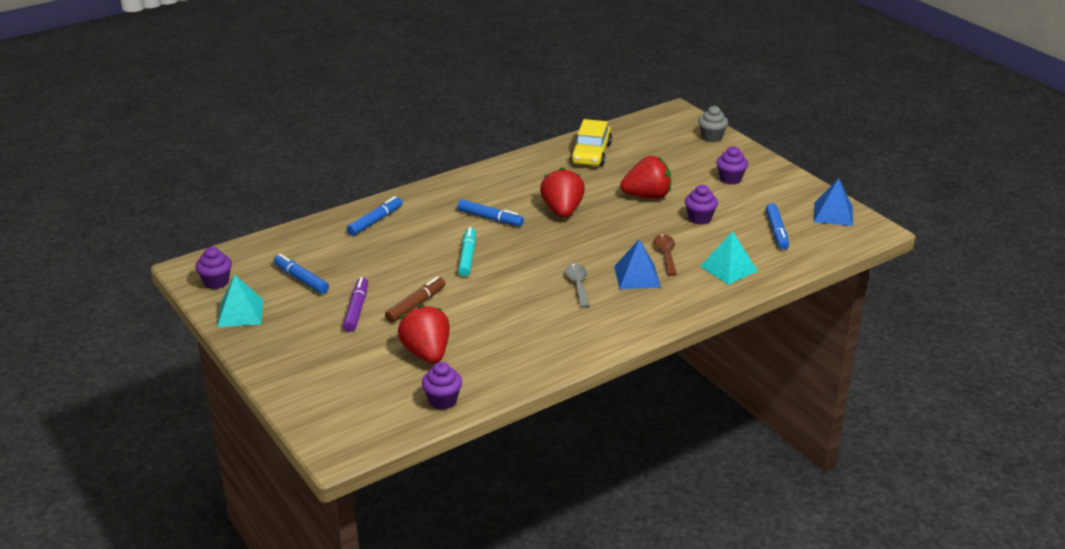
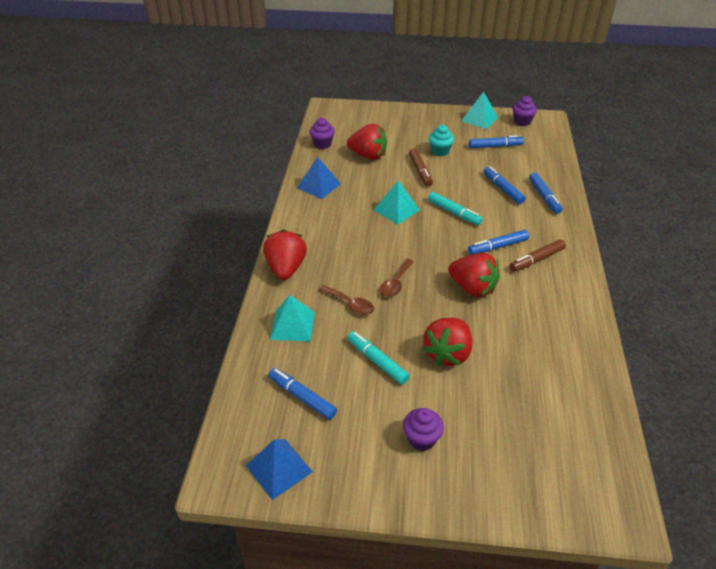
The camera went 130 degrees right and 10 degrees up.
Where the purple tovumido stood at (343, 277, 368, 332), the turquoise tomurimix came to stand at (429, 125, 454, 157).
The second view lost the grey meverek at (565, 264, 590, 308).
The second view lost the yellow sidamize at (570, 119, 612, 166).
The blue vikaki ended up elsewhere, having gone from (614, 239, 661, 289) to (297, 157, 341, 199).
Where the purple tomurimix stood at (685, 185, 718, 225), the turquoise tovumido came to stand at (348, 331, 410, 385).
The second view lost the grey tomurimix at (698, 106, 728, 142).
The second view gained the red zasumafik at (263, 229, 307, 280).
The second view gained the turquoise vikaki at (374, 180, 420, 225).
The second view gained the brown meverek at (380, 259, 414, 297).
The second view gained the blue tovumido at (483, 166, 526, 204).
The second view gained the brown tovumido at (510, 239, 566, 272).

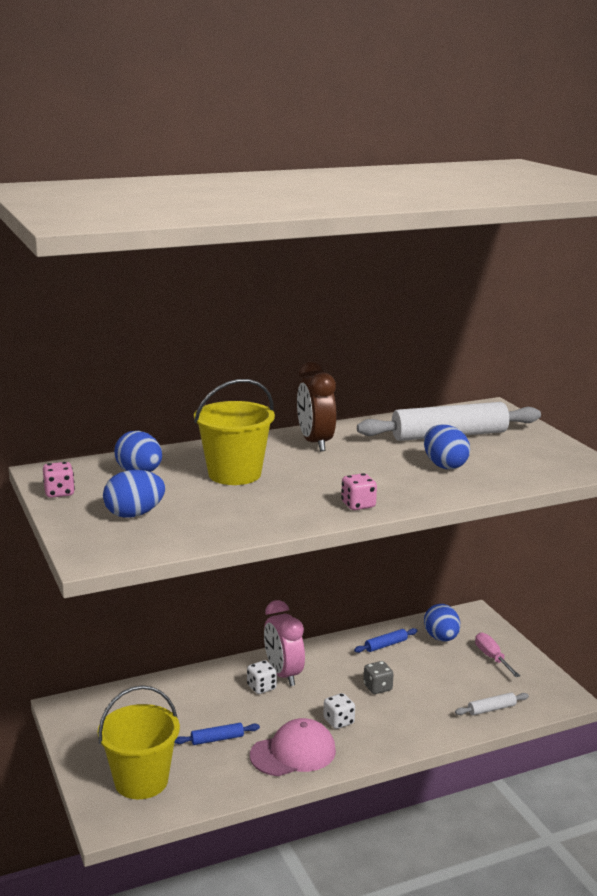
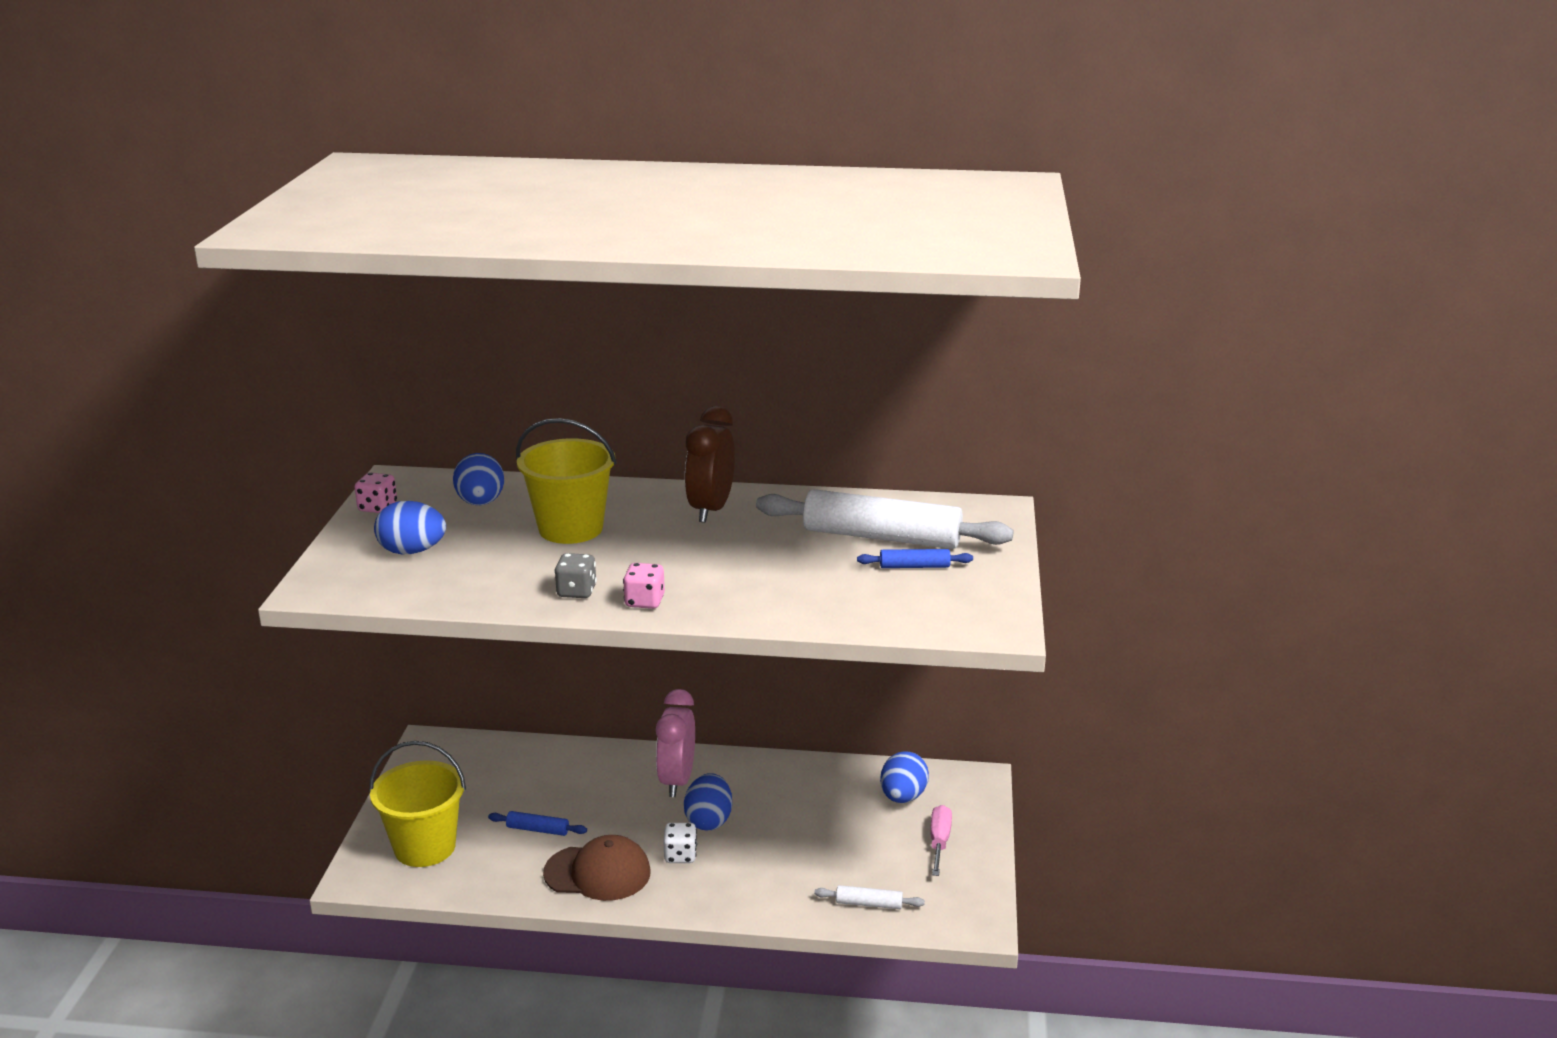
The camera went 30 degrees right and 5 degrees up.
The second view lost the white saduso at (247, 660, 277, 694).
What was the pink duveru at (250, 718, 336, 776) turned into the brown duveru at (543, 835, 651, 901).
The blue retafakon ended up elsewhere, having gone from (354, 628, 418, 653) to (857, 549, 973, 568).
The grey saduso ended up elsewhere, having gone from (364, 661, 393, 694) to (554, 553, 597, 598).
The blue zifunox ended up elsewhere, having gone from (424, 424, 470, 469) to (684, 773, 732, 830).

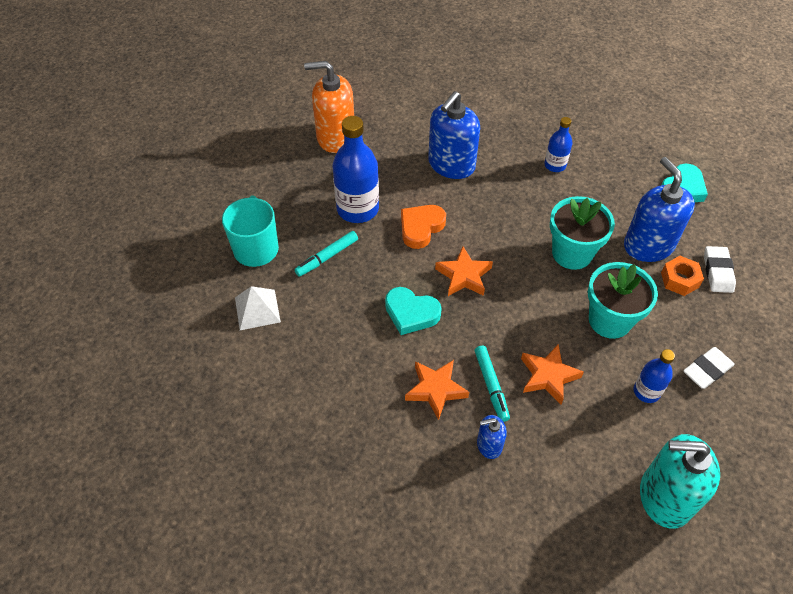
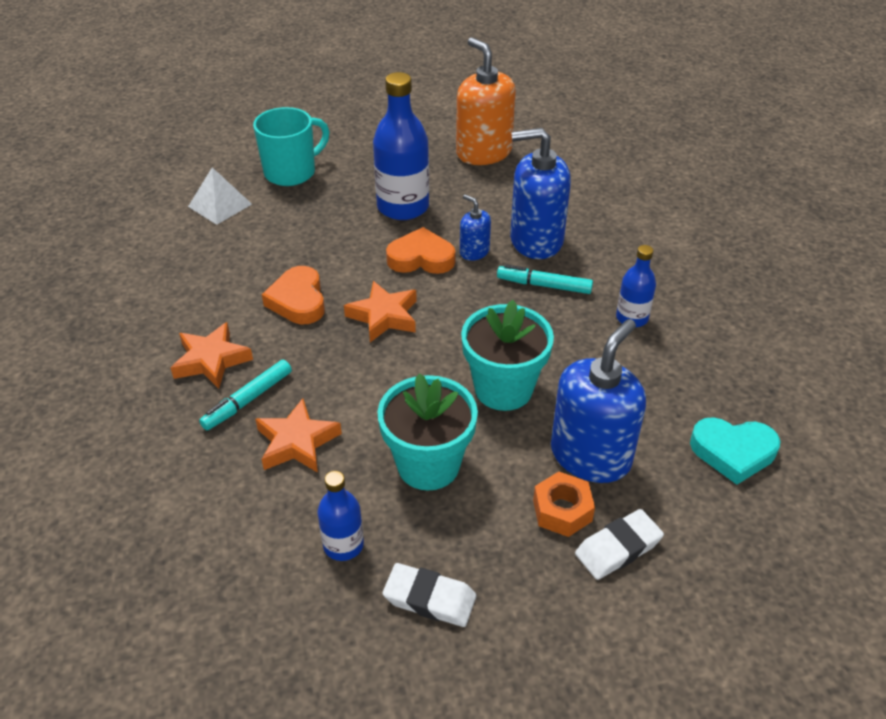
The camera went 55 degrees right and 10 degrees down.
The turquoise tovumido ended up elsewhere, having gone from (294, 231, 358, 277) to (497, 264, 593, 294).
What was the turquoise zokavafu at (385, 287, 442, 335) turned into the orange zokavafu at (262, 266, 325, 324).
The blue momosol ended up elsewhere, having gone from (477, 415, 507, 459) to (460, 195, 491, 261).
The second view lost the turquoise momosol at (640, 434, 720, 529).

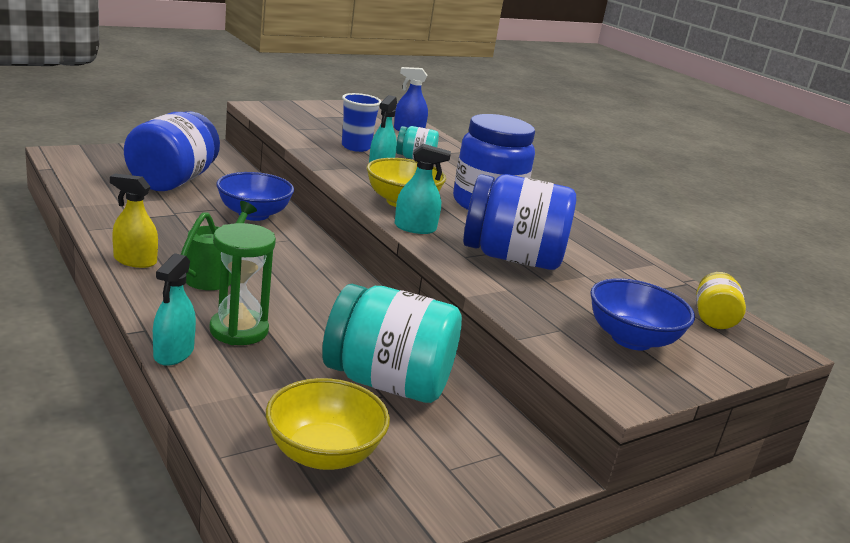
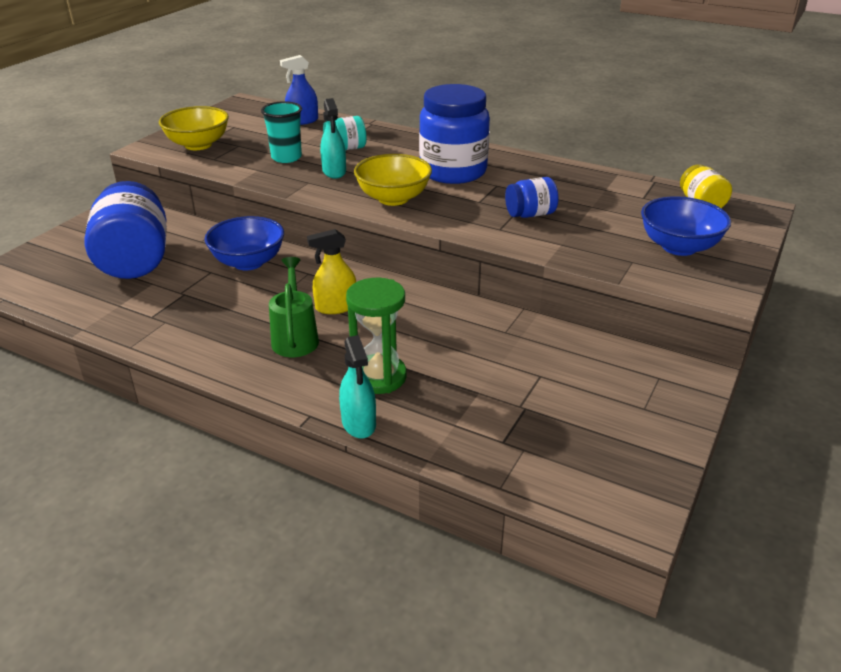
The camera went 25 degrees left and 10 degrees up.
The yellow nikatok ended up elsewhere, having gone from (110, 174, 158, 268) to (307, 229, 356, 314).
The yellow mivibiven ended up elsewhere, having gone from (266, 378, 390, 470) to (159, 106, 229, 150).
The second view lost the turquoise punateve at (322, 284, 462, 403).
What was the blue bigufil at (342, 93, 382, 152) turned into the turquoise bigufil at (261, 101, 302, 163).
The second view lost the turquoise nikatok at (395, 144, 451, 234).
The size of the blue punateve at (463, 174, 576, 270) changed by a factor of 0.50.

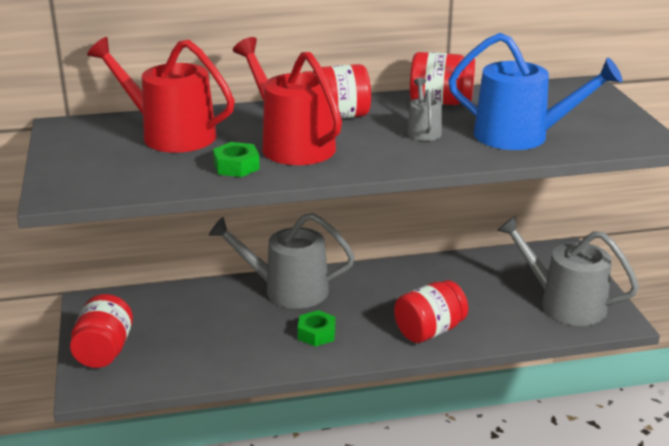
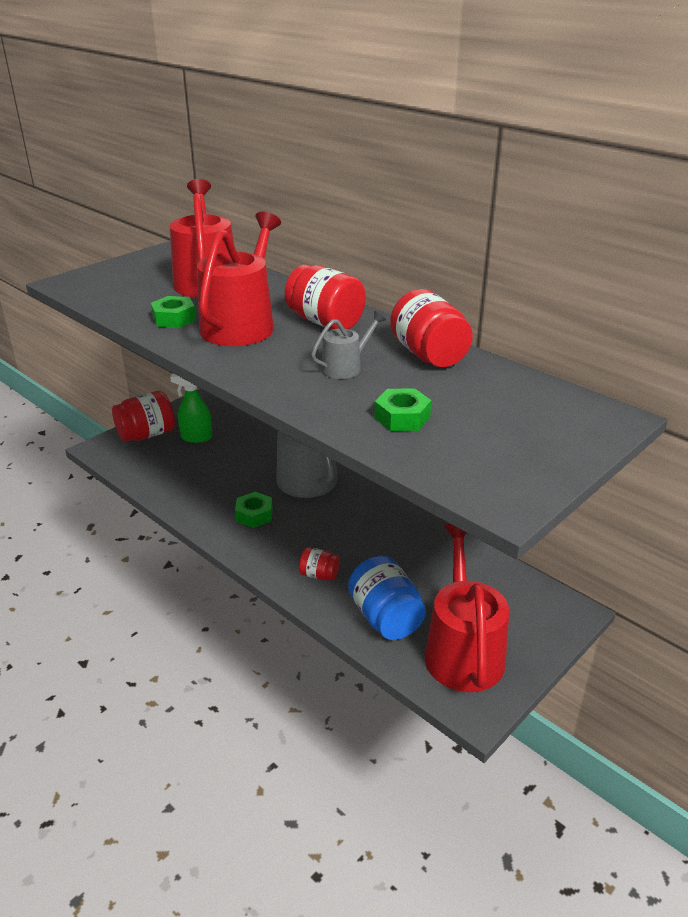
The camera went 55 degrees right and 5 degrees up.
The size of the red punateve at (394, 280, 468, 343) changed by a factor of 0.54.
Where the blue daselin stood at (449, 33, 622, 150), the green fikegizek came to stand at (374, 388, 431, 431).
What was the grey daselin at (497, 216, 639, 326) turned into the red daselin at (425, 524, 509, 692).
The second view gained the green nikatok at (170, 374, 213, 443).
The second view gained the blue punateve at (348, 556, 426, 640).

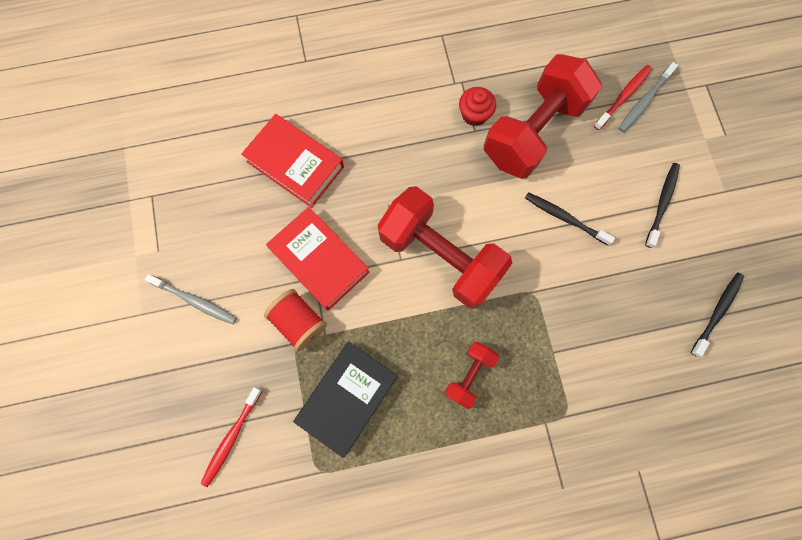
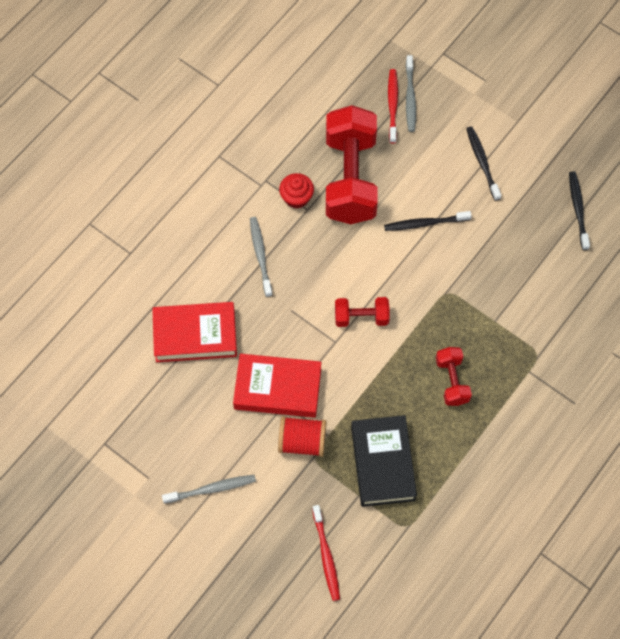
The camera went 40 degrees left and 10 degrees down.
The size of the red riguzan at (378, 186, 512, 309) changed by a factor of 0.48.
The second view gained the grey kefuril at (250, 217, 272, 297).

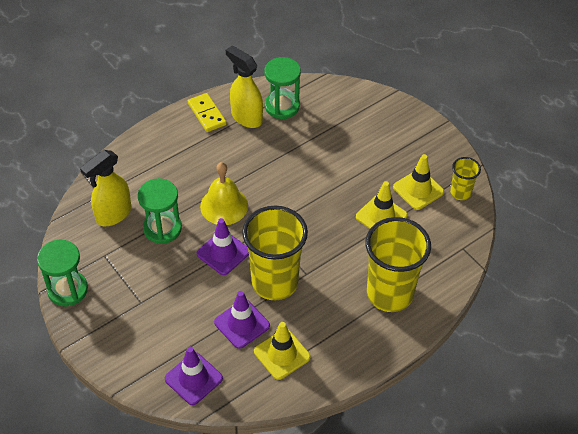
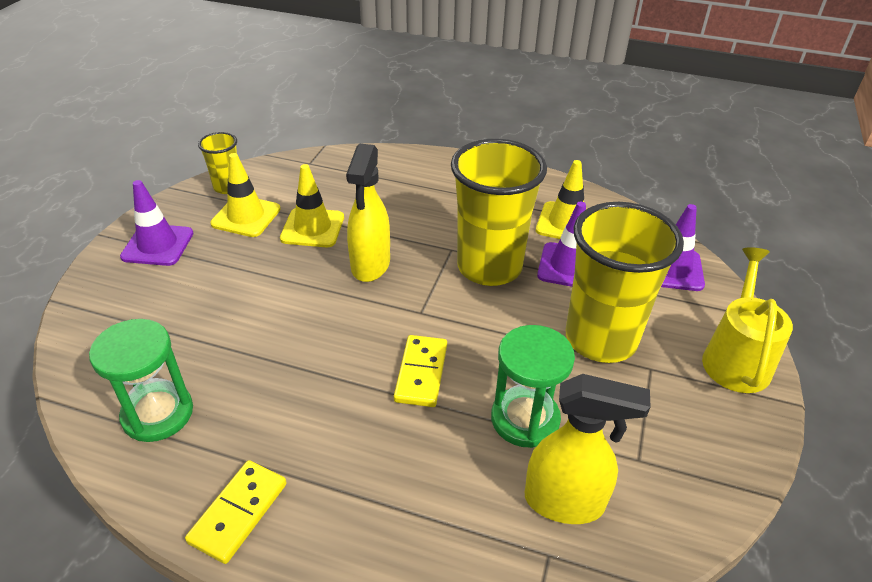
The camera went 125 degrees left and 10 degrees down.
The second view lost the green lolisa at (37, 240, 88, 306).
The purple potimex ended up elsewhere, having gone from (197, 218, 249, 275) to (120, 180, 193, 266).
Where the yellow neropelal stood at (200, 162, 248, 225), the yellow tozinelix came to stand at (394, 335, 447, 407).
The yellow nikatok ended up elsewhere, having gone from (226, 46, 263, 128) to (346, 144, 390, 282).
The yellow bigufil ended up elsewhere, having gone from (365, 217, 431, 312) to (566, 202, 684, 363).
The second view gained the yellow daselin at (702, 247, 793, 393).

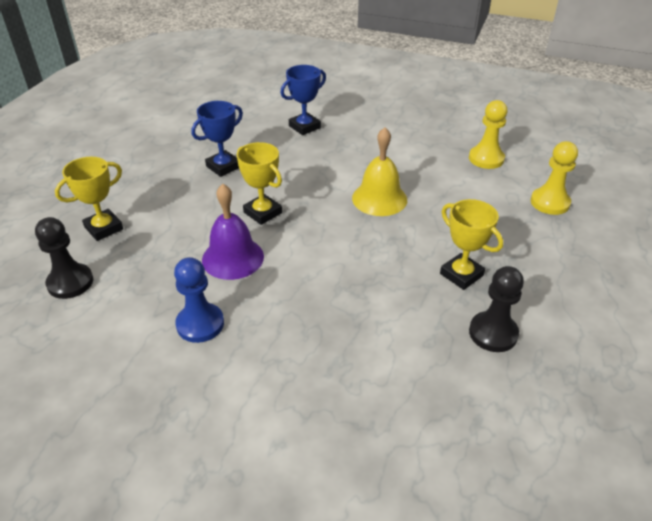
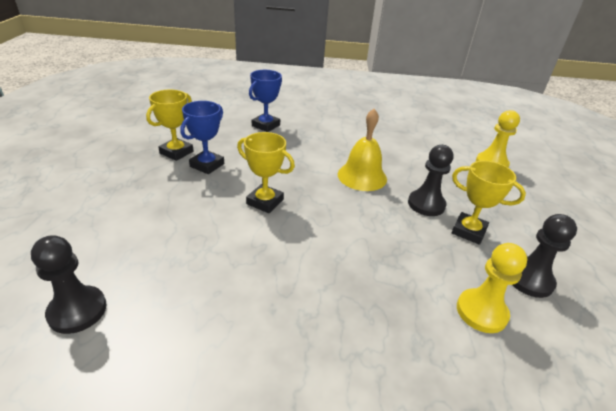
The camera went 20 degrees left and 5 degrees down.
The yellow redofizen ended up elsewhere, having gone from (55, 157, 123, 241) to (146, 90, 193, 161).
The second view lost the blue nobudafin at (174, 257, 224, 343).
The second view lost the purple neropelal at (202, 184, 264, 280).
The yellow nobudafin ended up elsewhere, having gone from (469, 100, 508, 169) to (457, 243, 527, 333).
The second view gained the black nobudafin at (408, 145, 453, 216).

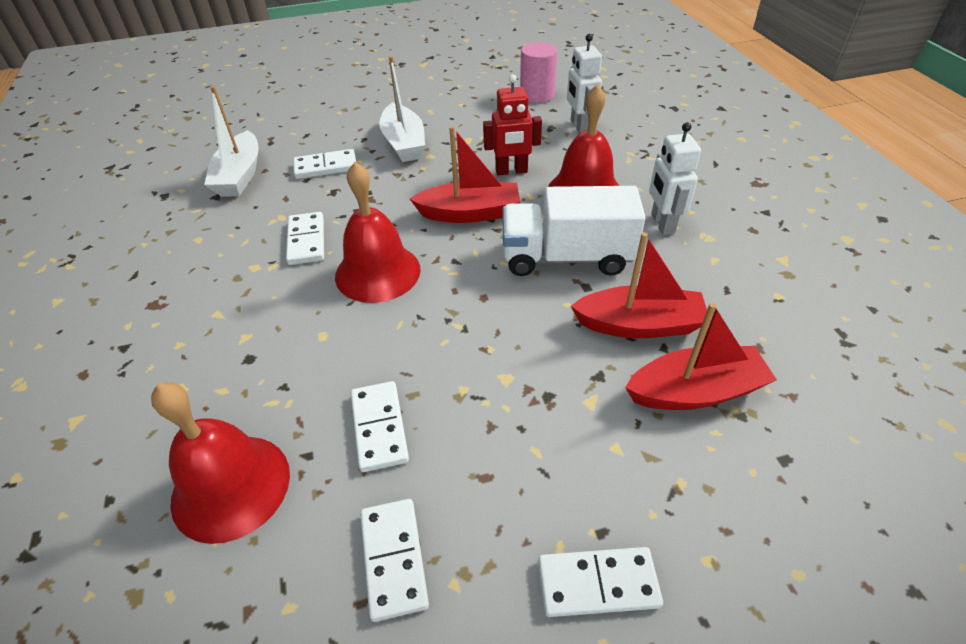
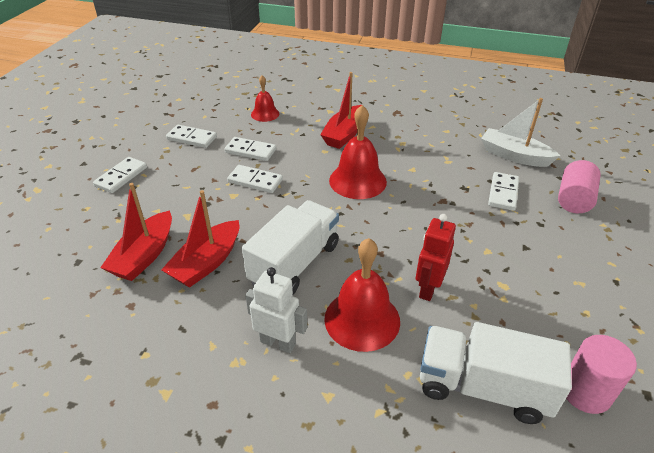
The camera went 120 degrees right and 5 degrees down.
The size of the red neropelal at (151, 382, 290, 544) changed by a factor of 0.58.
The white tozinelix ended up elsewhere, having gone from (286, 212, 324, 265) to (227, 165, 283, 193).
The second view lost the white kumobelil at (379, 56, 425, 162).
The red kumobelil ended up elsewhere, having gone from (410, 126, 520, 223) to (320, 72, 361, 149).
Where the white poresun stood at (567, 34, 602, 134), the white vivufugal came to stand at (420, 322, 572, 424).
The second view gained the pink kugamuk at (558, 160, 601, 213).

